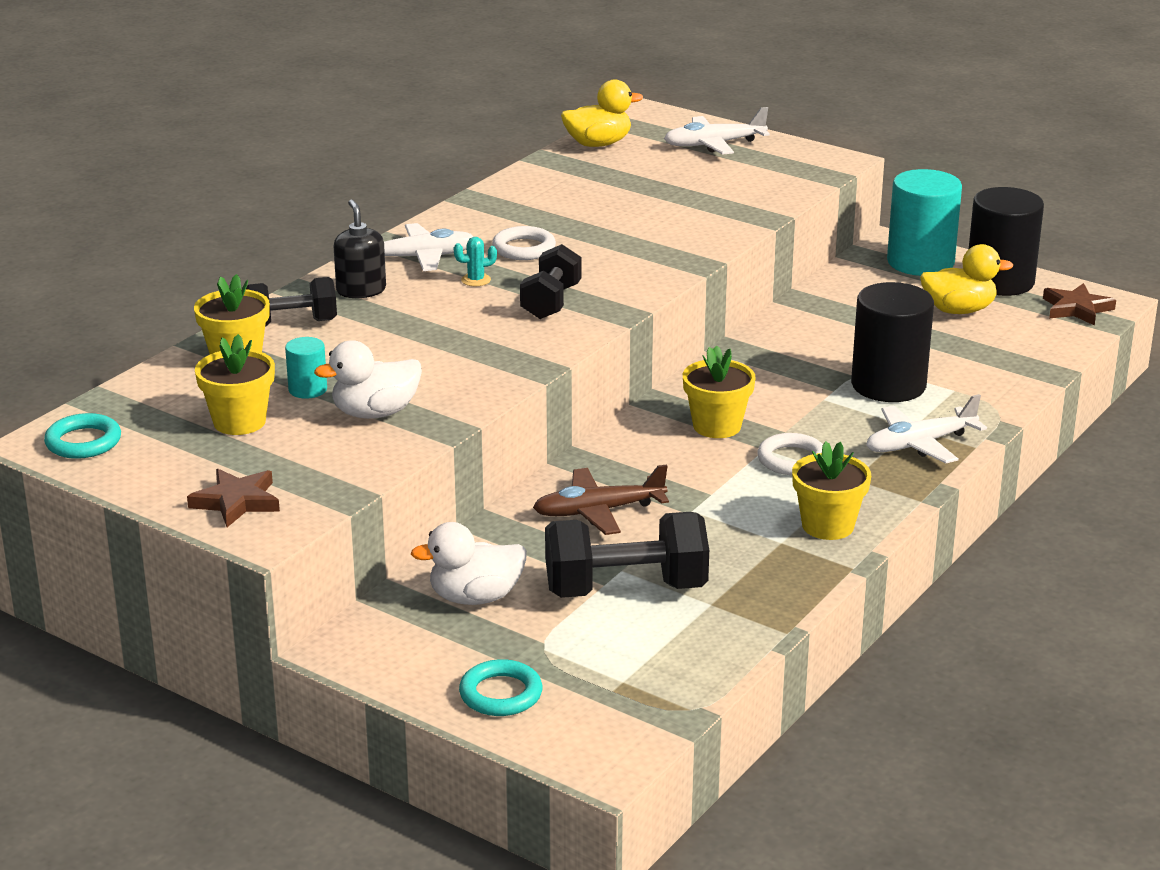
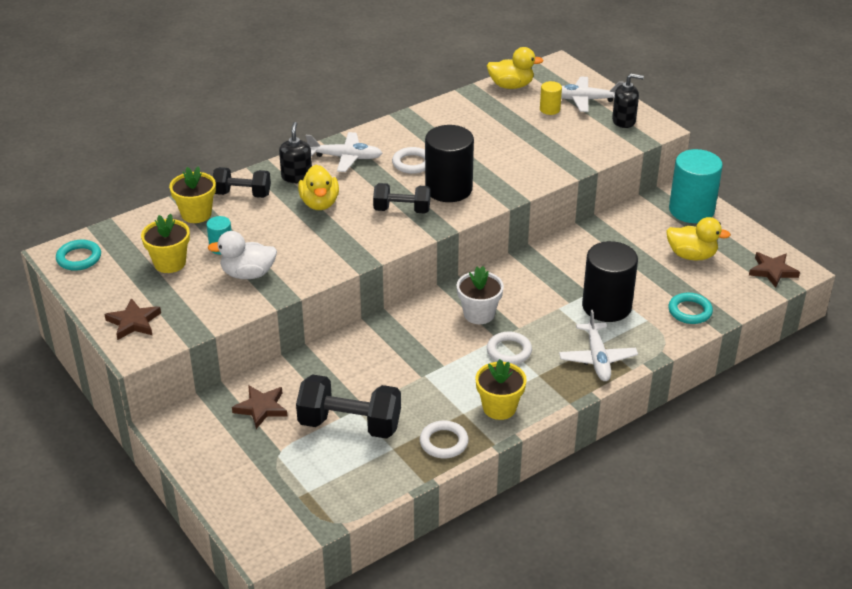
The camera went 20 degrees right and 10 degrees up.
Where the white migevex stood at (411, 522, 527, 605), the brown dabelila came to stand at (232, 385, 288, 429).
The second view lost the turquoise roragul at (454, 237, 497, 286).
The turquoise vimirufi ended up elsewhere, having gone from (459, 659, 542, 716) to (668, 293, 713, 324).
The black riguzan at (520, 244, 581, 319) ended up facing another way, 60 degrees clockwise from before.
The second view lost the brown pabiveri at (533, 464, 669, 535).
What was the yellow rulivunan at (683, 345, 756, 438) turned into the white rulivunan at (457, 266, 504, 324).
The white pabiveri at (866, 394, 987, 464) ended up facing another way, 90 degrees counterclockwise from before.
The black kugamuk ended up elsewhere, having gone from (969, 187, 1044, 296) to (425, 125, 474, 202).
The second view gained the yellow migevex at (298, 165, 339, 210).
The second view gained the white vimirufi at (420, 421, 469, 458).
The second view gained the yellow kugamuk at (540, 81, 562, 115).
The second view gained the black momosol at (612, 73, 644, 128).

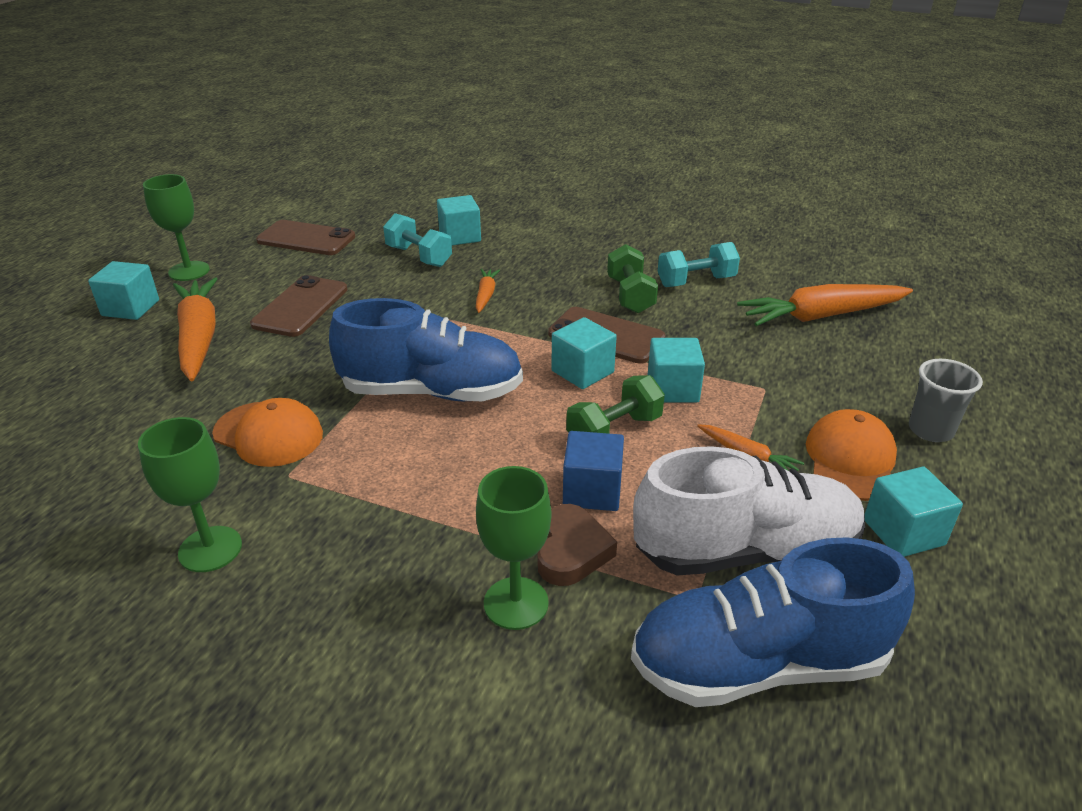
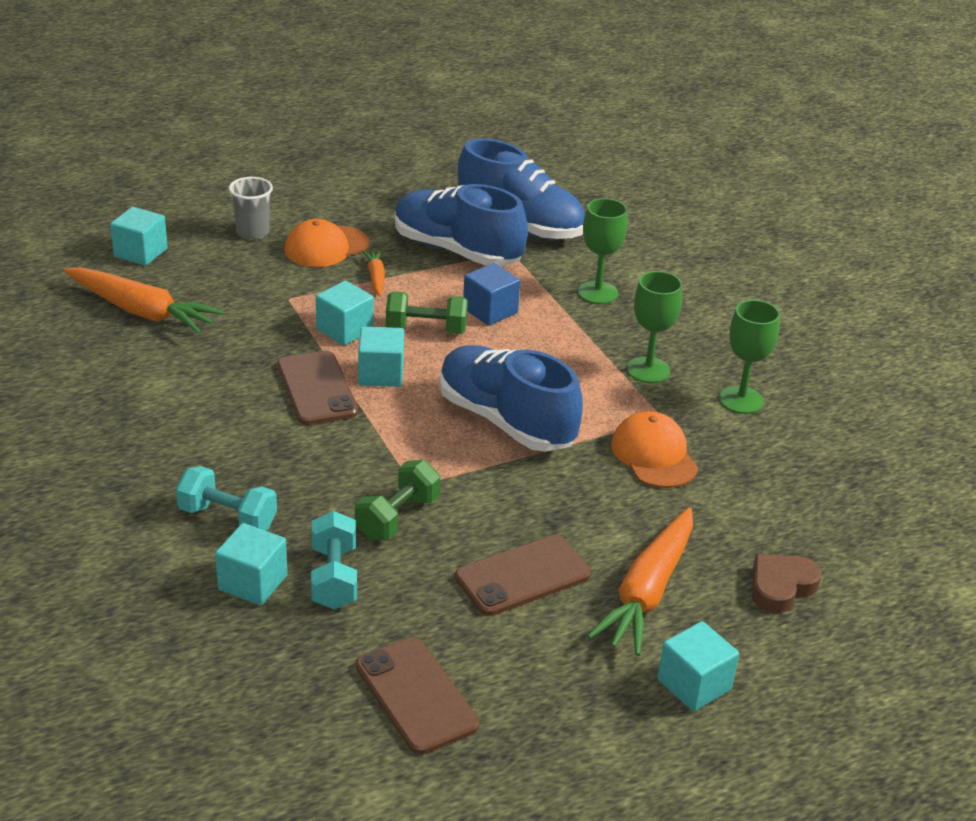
The camera went 140 degrees left and 0 degrees up.
The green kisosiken ended up elsewhere, having gone from (143, 174, 210, 281) to (627, 271, 682, 383).
The second view lost the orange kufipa at (476, 269, 500, 313).
The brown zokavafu ended up elsewhere, having gone from (537, 504, 617, 586) to (752, 554, 822, 613).
The green riguzan ended up elsewhere, having gone from (607, 244, 658, 313) to (355, 460, 440, 540).
What was the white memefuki at (633, 446, 865, 576) turned into the blue memefuki at (395, 184, 528, 267).
The turquoise riguzan ended up elsewhere, having gone from (658, 242, 740, 287) to (176, 466, 277, 531).
The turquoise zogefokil ended up elsewhere, having gone from (865, 467, 963, 557) to (110, 207, 168, 266).

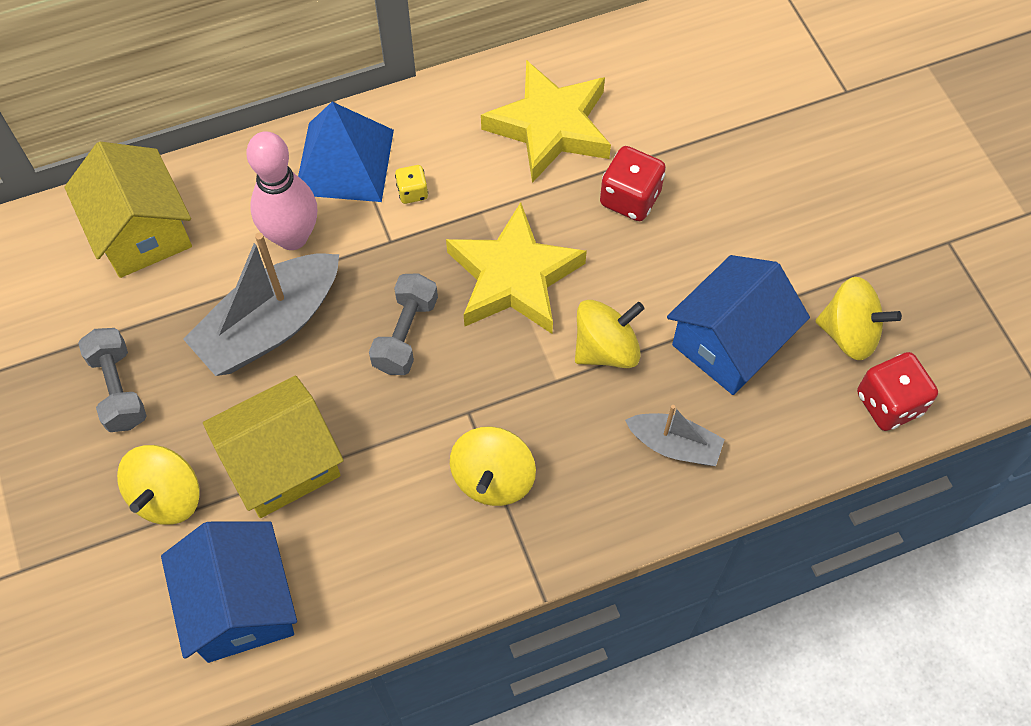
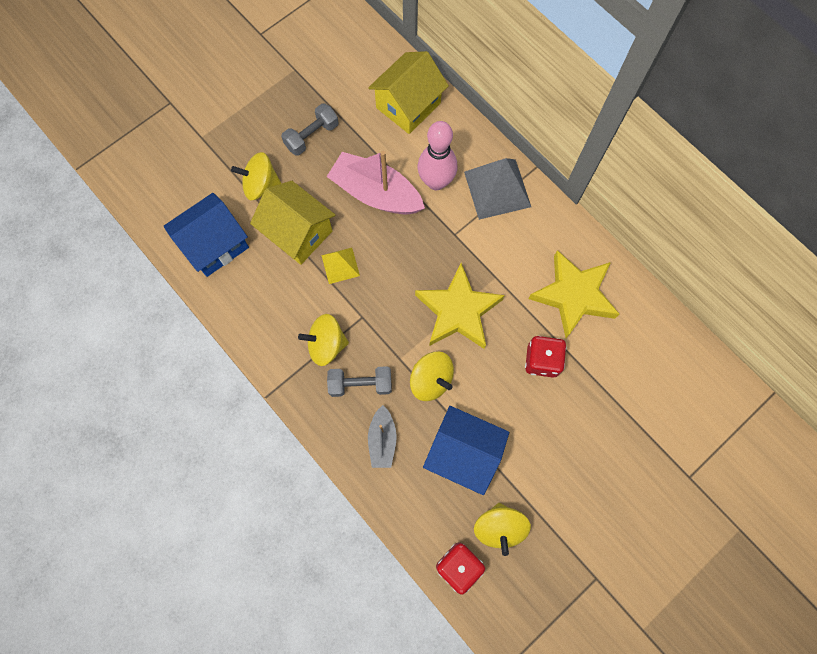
The camera went 70 degrees right and 10 degrees up.
What was the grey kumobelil at (183, 233, 339, 376) turned into the pink kumobelil at (327, 151, 425, 215).
What was the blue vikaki at (298, 102, 394, 202) turned into the grey vikaki at (464, 158, 531, 220).
The grey riguzan ended up elsewhere, having gone from (369, 273, 438, 375) to (327, 366, 392, 397).
The second view lost the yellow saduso at (395, 165, 428, 204).
The second view gained the yellow vikaki at (321, 248, 360, 284).

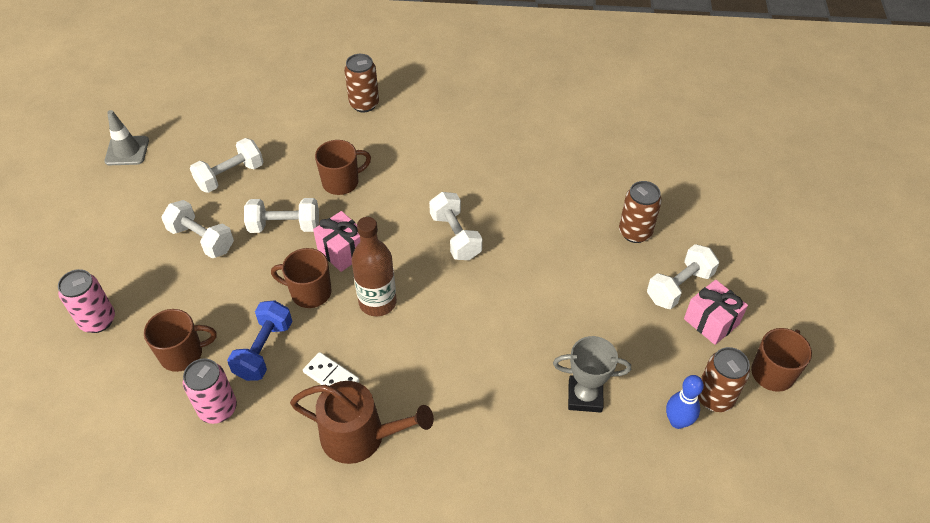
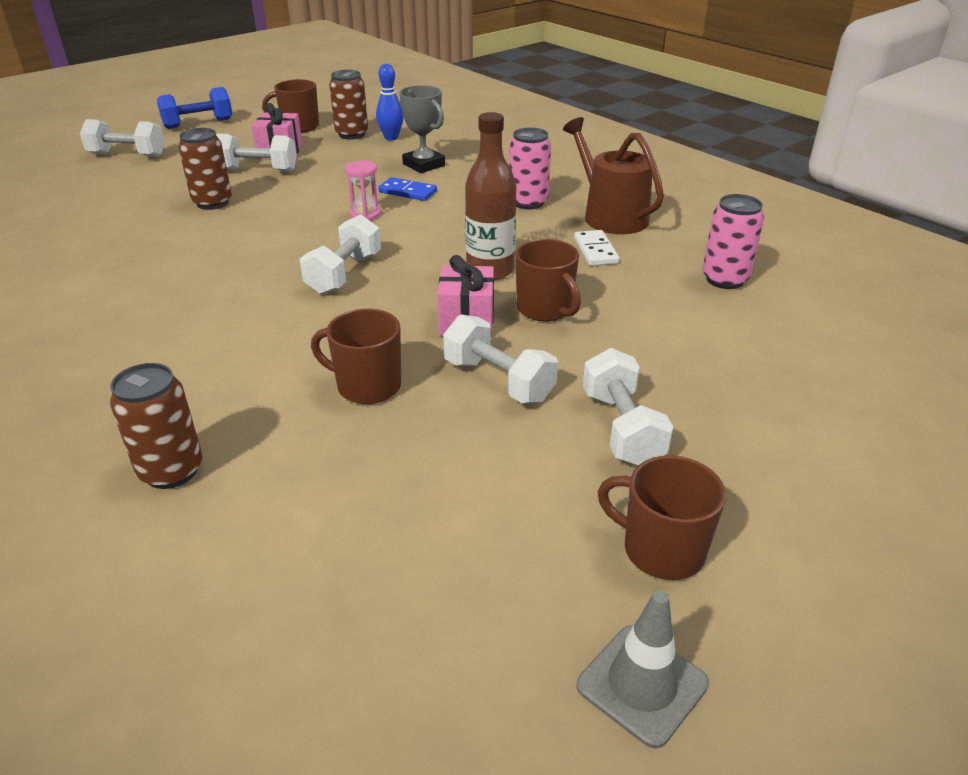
The camera went 135 degrees left and 15 degrees down.
The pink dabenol ended up elsewhere, having gone from (58, 269, 115, 333) to (509, 128, 551, 209).
The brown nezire ended up elsewhere, having gone from (144, 309, 217, 372) to (598, 456, 726, 580).
The white riguzan ended up elsewhere, having gone from (190, 138, 263, 193) to (80, 119, 165, 157).
The blue riguzan ended up elsewhere, having gone from (227, 300, 292, 381) to (157, 87, 232, 129).
The second view gained the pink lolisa at (345, 161, 381, 221).
The second view gained the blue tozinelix at (378, 177, 437, 201).

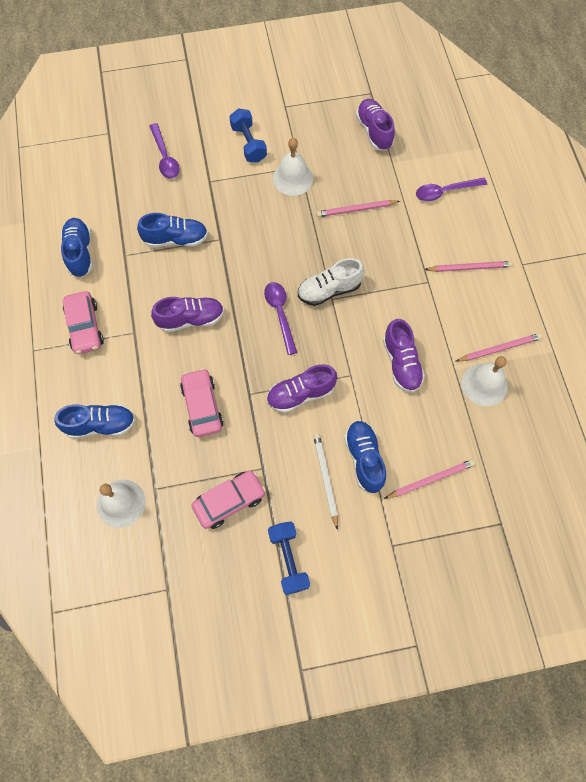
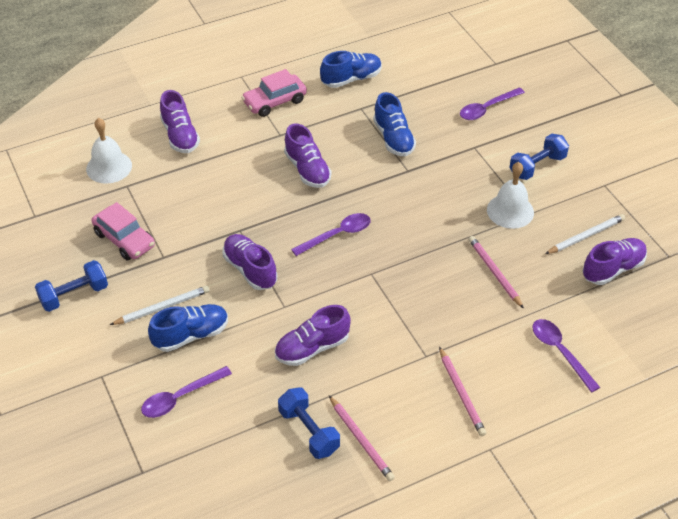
The camera went 75 degrees right and 20 degrees down.
What was the blue memefuki at (54, 404, 135, 439) turned into the purple memefuki at (160, 90, 200, 153).
The second view lost the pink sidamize at (180, 368, 224, 437).
The second view lost the white memefuki at (298, 258, 364, 306).
Where the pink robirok stood at (384, 459, 475, 499), the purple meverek came to stand at (141, 366, 232, 418).
Where the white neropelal stood at (462, 356, 508, 406), the blue riguzan came to stand at (278, 387, 340, 459).
The second view gained the white robirok at (545, 214, 625, 254).

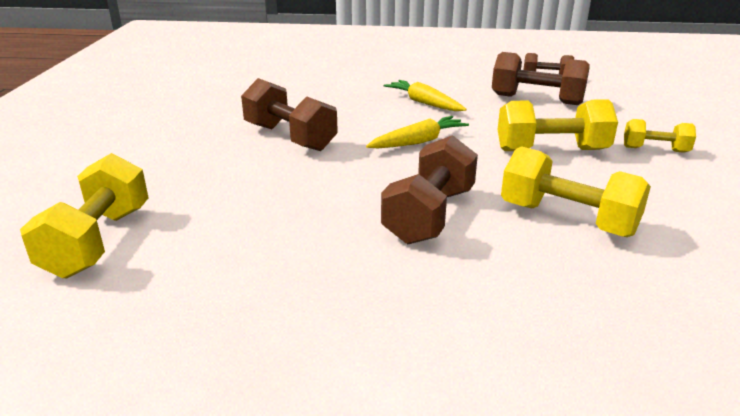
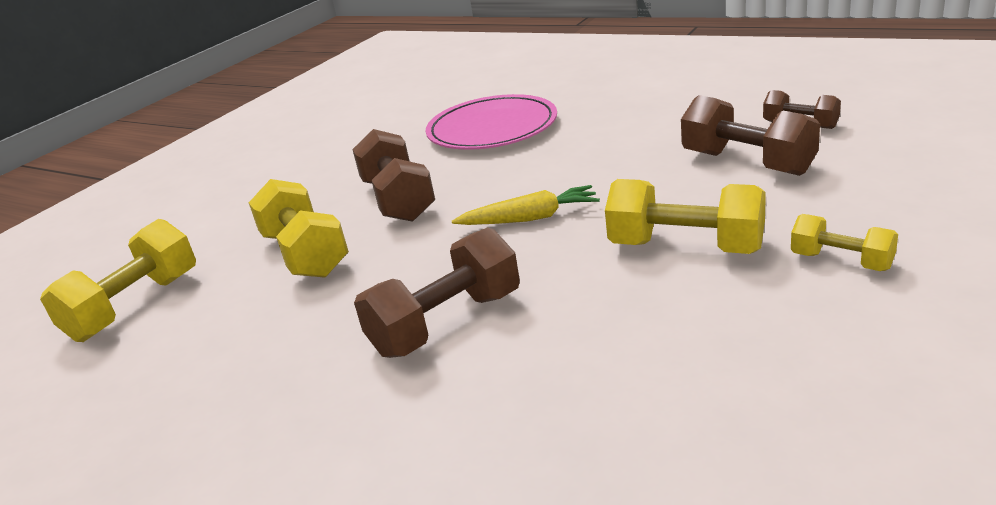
The camera went 30 degrees right and 0 degrees up.
The second view lost the yellow kufipa at (384, 80, 467, 111).
The yellow riguzan ended up elsewhere, having gone from (501, 146, 651, 237) to (249, 179, 349, 278).
The second view gained the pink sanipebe at (426, 94, 557, 150).

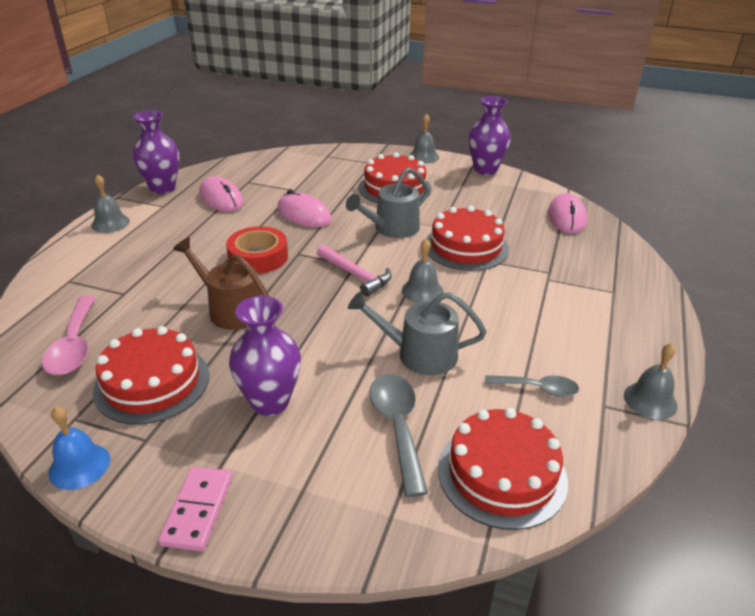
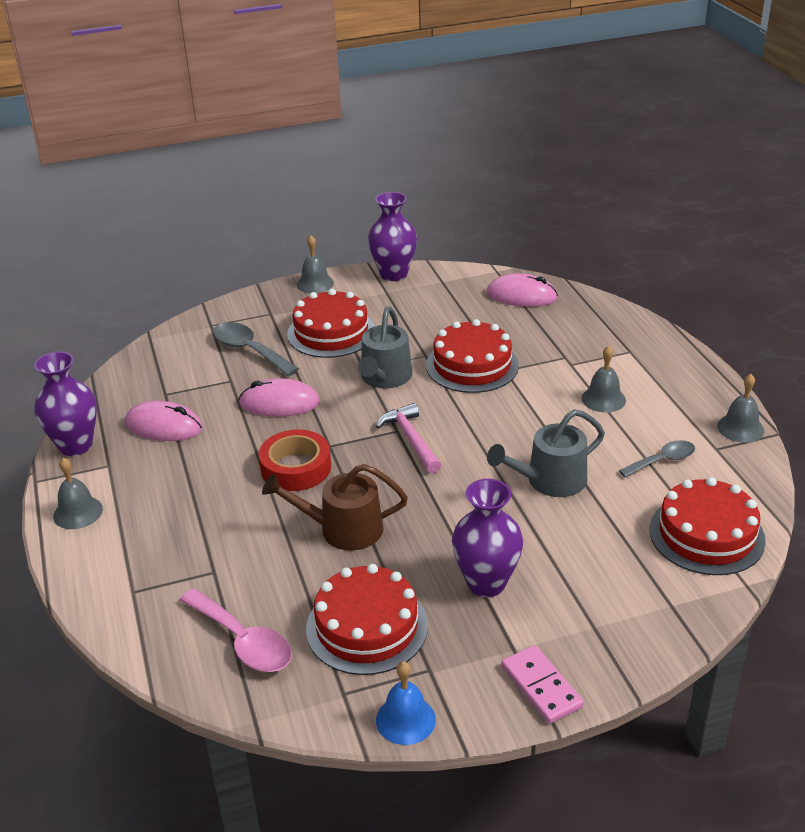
The camera went 35 degrees left and 0 degrees up.
The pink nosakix at (317, 245, 392, 297) ended up facing another way, 120 degrees counterclockwise from before.
The grey meverek ended up elsewhere, having gone from (369, 374, 428, 497) to (213, 322, 299, 376).
The grey neropelal ended up elsewhere, having gone from (402, 238, 444, 303) to (582, 346, 626, 413).
The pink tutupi at (548, 193, 587, 234) ended up facing another way, 45 degrees counterclockwise from before.

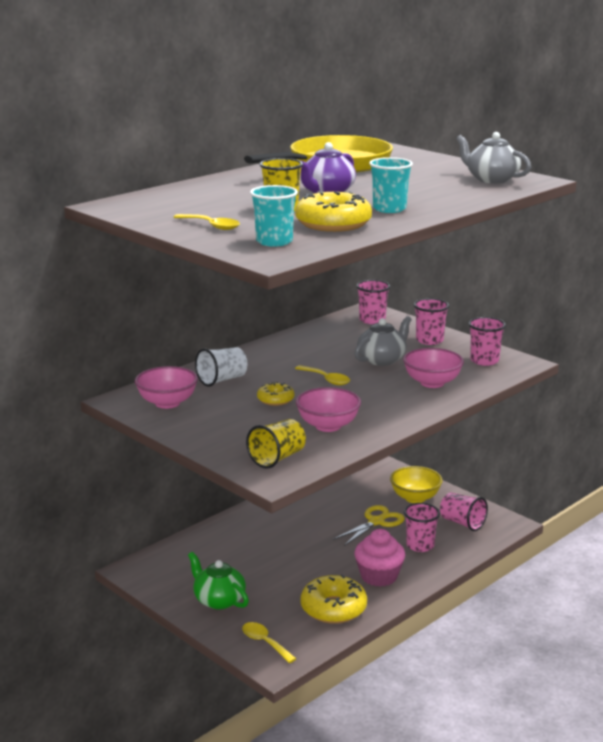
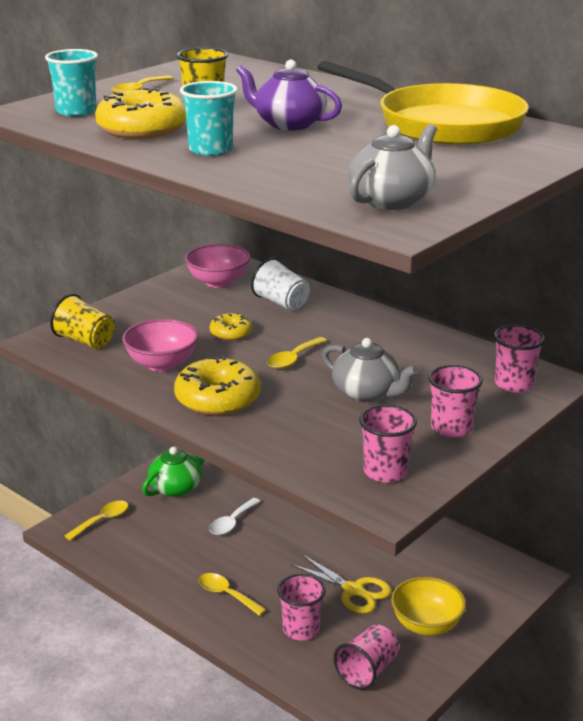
The camera went 85 degrees right and 5 degrees up.
The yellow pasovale ended up elsewhere, having gone from (301, 574, 367, 624) to (174, 356, 261, 416).
Where the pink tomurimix stood at (354, 529, 405, 587), the yellow meverek came to stand at (199, 573, 266, 616).
The second view lost the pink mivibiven at (403, 348, 464, 388).
The second view gained the white meverek at (209, 498, 261, 535).

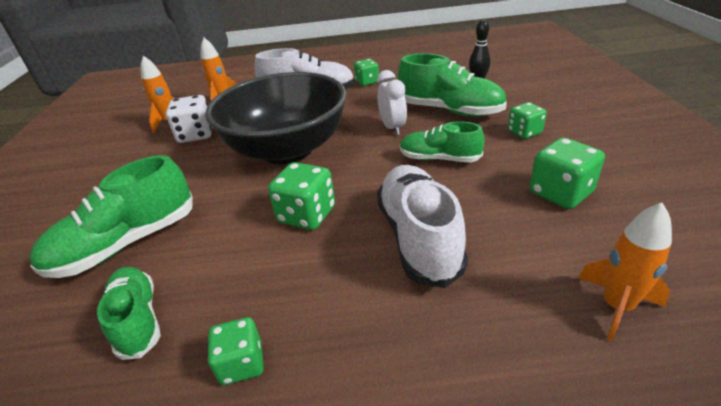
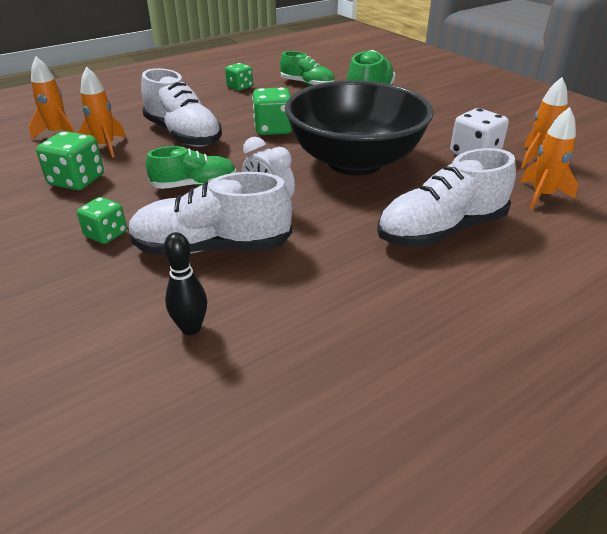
The camera went 145 degrees right and 0 degrees up.
The second view lost the green saduso at (354, 59, 379, 86).
What was the green memefuki at (398, 53, 507, 117) turned into the white memefuki at (128, 172, 292, 255).
The second view gained the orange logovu at (78, 67, 126, 158).

